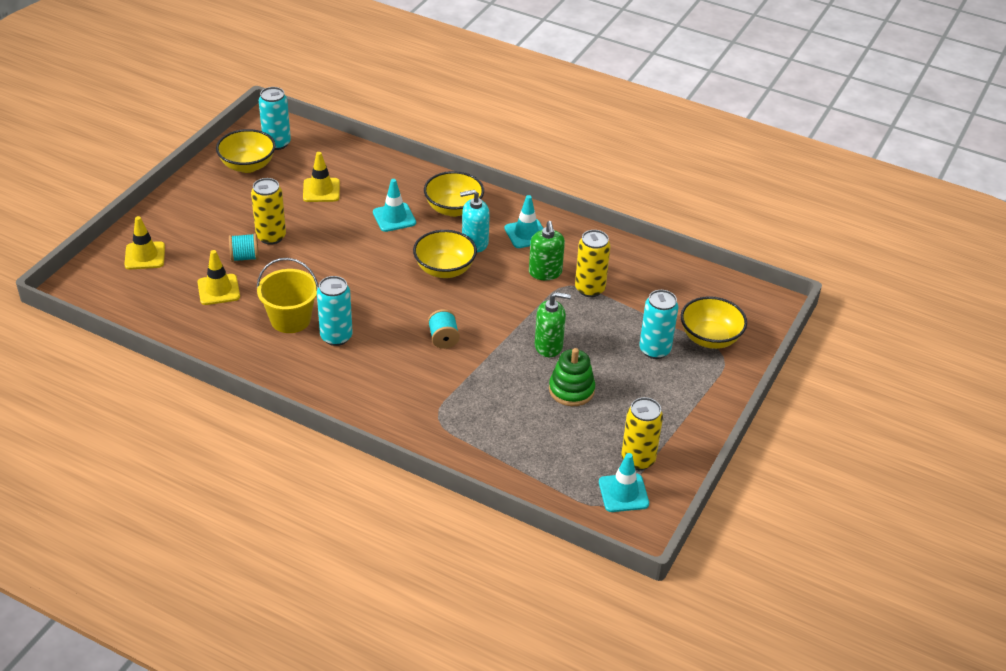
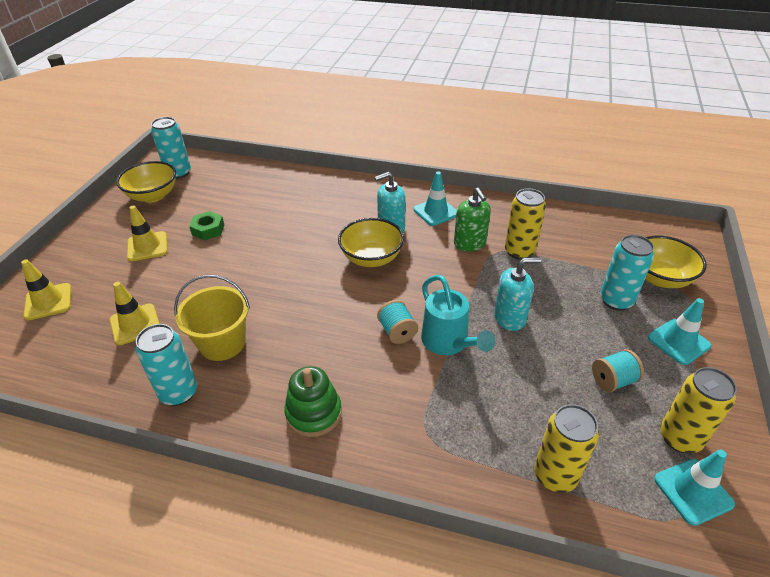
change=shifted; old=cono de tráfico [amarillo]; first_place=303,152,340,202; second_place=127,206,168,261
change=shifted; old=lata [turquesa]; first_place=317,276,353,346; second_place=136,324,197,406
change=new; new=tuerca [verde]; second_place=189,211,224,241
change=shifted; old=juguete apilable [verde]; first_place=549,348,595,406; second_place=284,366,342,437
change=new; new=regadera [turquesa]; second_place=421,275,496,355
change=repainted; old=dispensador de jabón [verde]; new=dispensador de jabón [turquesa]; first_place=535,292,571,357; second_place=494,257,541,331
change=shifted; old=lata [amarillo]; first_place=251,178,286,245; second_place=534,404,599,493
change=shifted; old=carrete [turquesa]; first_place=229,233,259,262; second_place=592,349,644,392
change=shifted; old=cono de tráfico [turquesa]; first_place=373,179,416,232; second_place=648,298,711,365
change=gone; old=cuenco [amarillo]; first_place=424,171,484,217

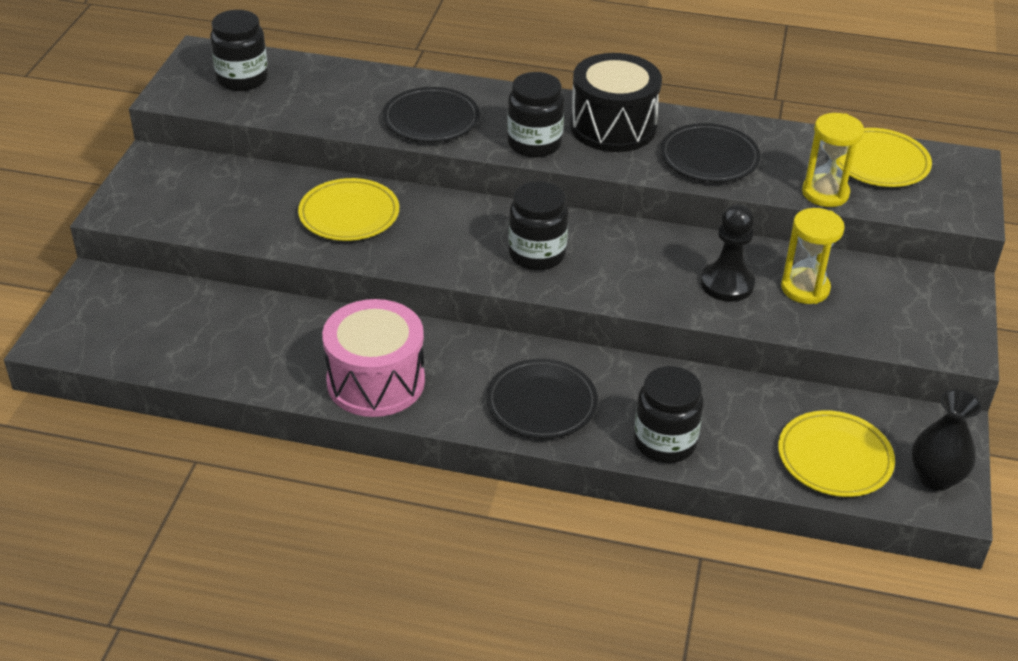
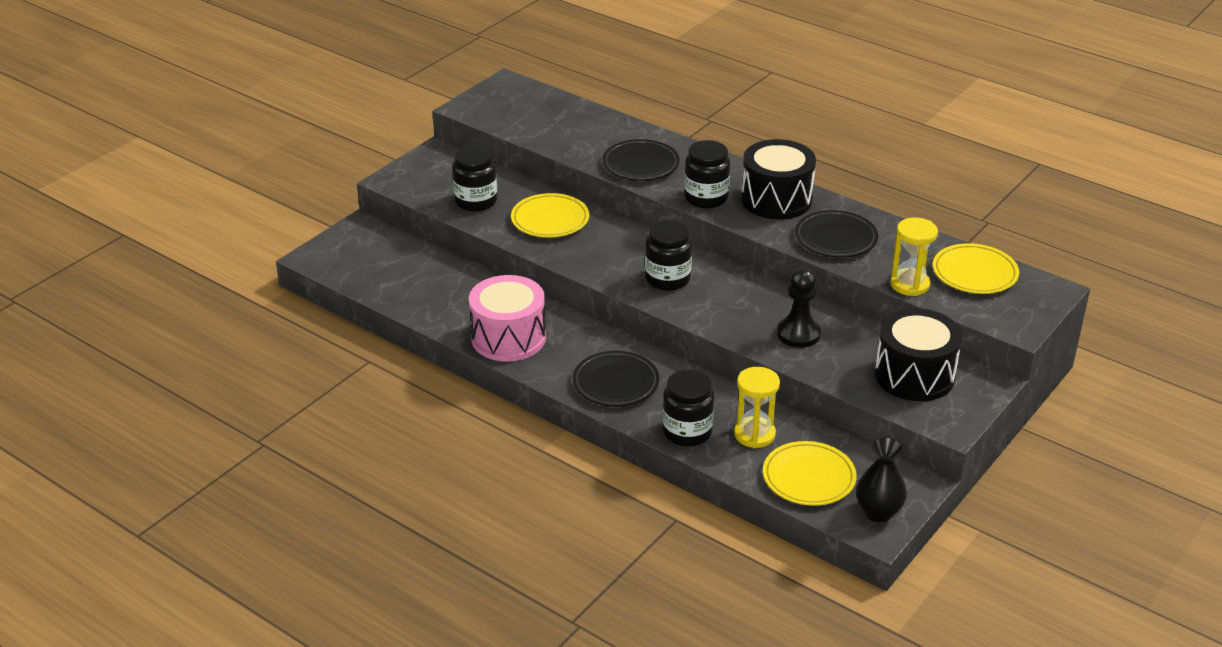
change=shifted; old=tarro [negro]; first_place=210,10,268,91; second_place=452,145,497,212
change=shifted; old=reloj de arena [amarillo]; first_place=781,208,845,304; second_place=734,367,780,448
change=new; new=tambor [negro]; second_place=875,308,962,401

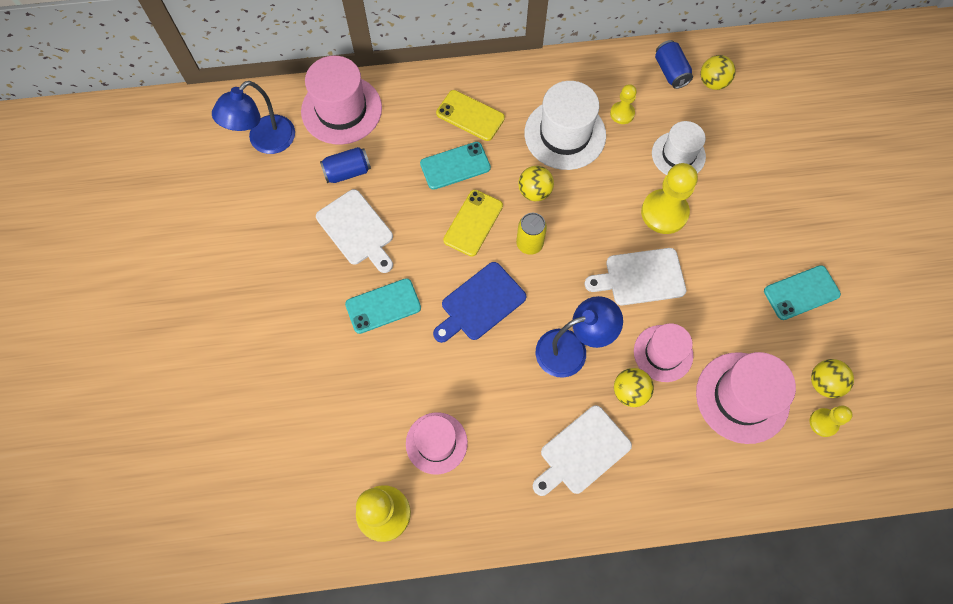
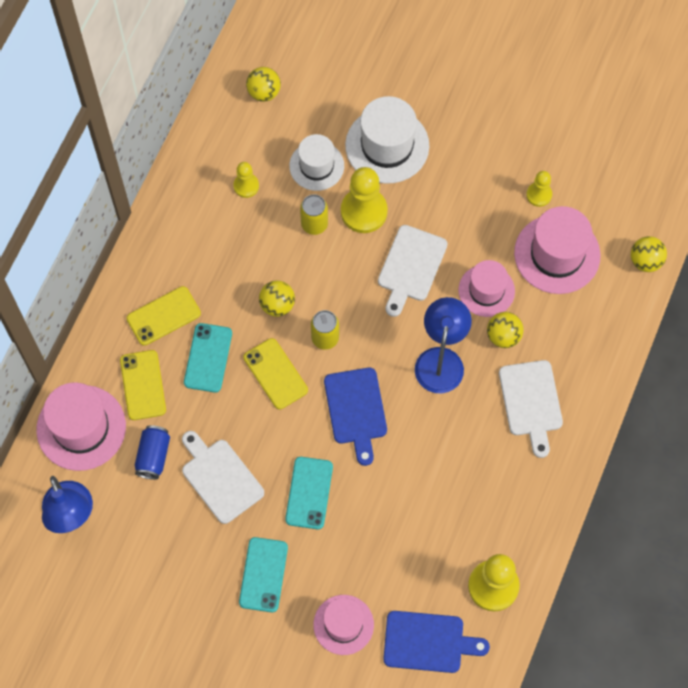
change=new; new=móvil [amarillo]; second_place=120,350,166,420
change=rotated; old=tabla de cortar [blanco]; first_place=316,189,393,273; second_place=182,431,264,524; degrees=-120
change=shifted; old=móvil [turquesa]; first_place=764,265,841,320; second_place=239,537,288,612
change=new; new=lata [amarillo]; second_place=300,194,328,235
change=shifted; old=sombrero [rosa]; first_place=406,412,468,475; second_place=313,595,374,655
change=shifted; old=sombrero [blanco]; first_place=524,81,606,170; second_place=345,96,429,184
change=new; new=tabla de cortar [azul]; second_place=383,611,490,673
change=shifted; old=peón [amarillo]; first_place=809,406,853,437; second_place=526,171,552,207
change=shifted; old=pelota [amarillo]; first_place=811,359,854,398; second_place=631,236,667,272
change=gone; old=lata [azul]; first_place=655,40,693,89

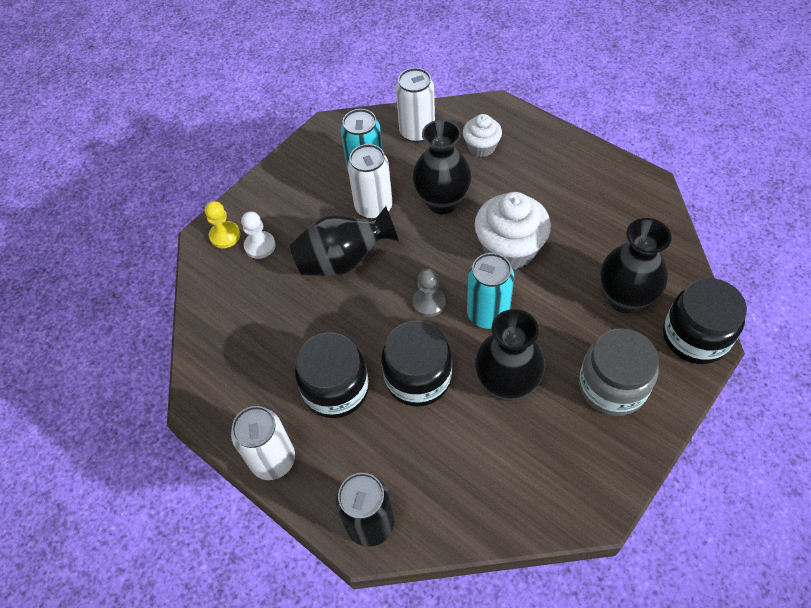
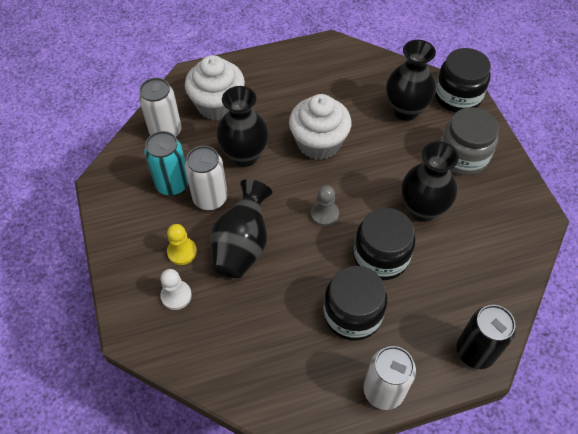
change=shifted; old=peón [amarillo]; first_place=205,201,240,248; second_place=167,224,197,265
change=scaled; old=magdalena [blanco]; first_place=463,114,502,157; second_place=185,55,245,120; factor=1.72
change=gone; old=lata [turquesa]; first_place=467,253,514,329

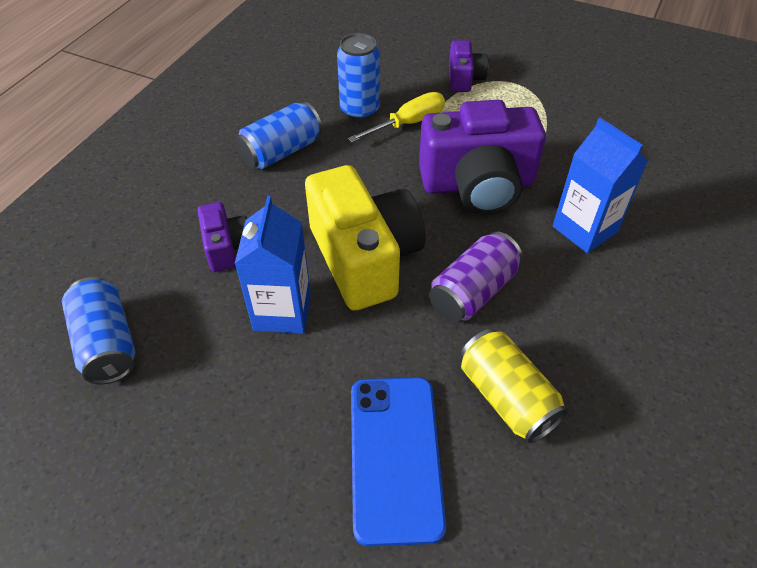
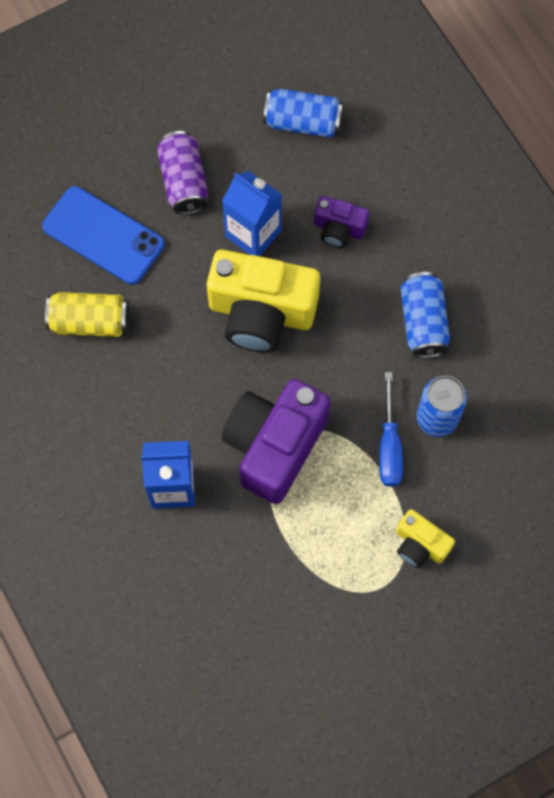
change=shifted; old=lata [morado]; first_place=429,232,523,322; second_place=157,131,208,215
change=repainted; old=destornillador [amarillo]; new=destornillador [azul]; first_place=348,92,445,143; second_place=379,372,403,487
change=repainted; old=cámara [morado]; new=cámara [amarillo]; first_place=449,40,488,92; second_place=396,509,455,568

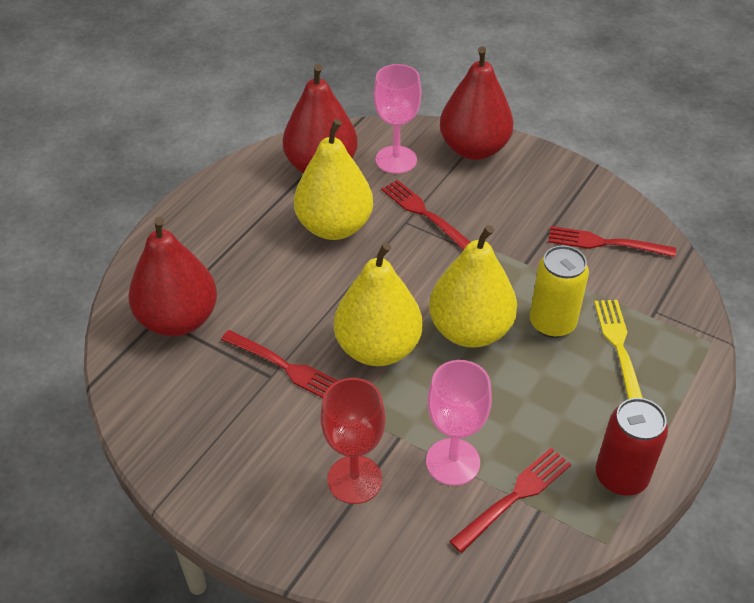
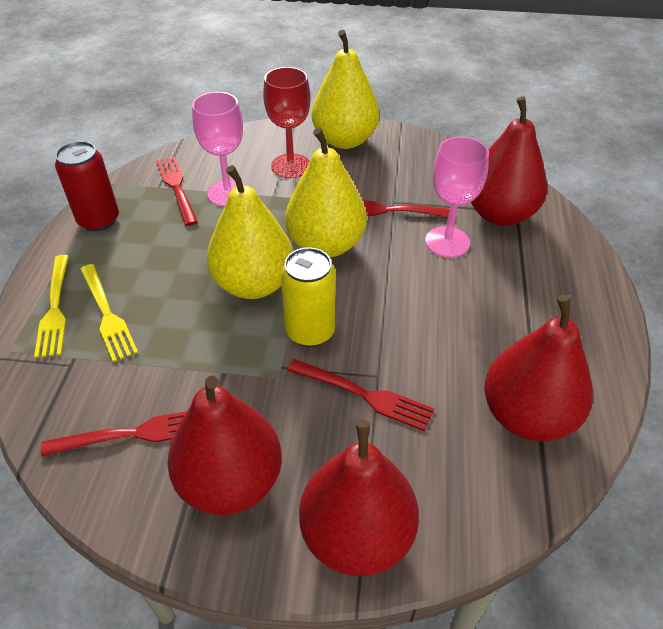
change=new; new=tenedor [amarillo]; second_place=34,255,69,358
change=rotated; old=tenedor [rojo]; first_place=449,448,571,553; second_place=156,157,198,226; degrees=135
change=new; new=pera [rojo]; second_place=167,376,282,515
change=shifted; old=lata [amarillo]; first_place=530,246,589,338; second_place=281,247,336,347
change=shifted; old=pera [amarillo]; first_place=294,119,373,240; second_place=312,30,380,149
change=shifted; old=copa [rosa]; first_place=373,64,422,174; second_place=425,137,489,257

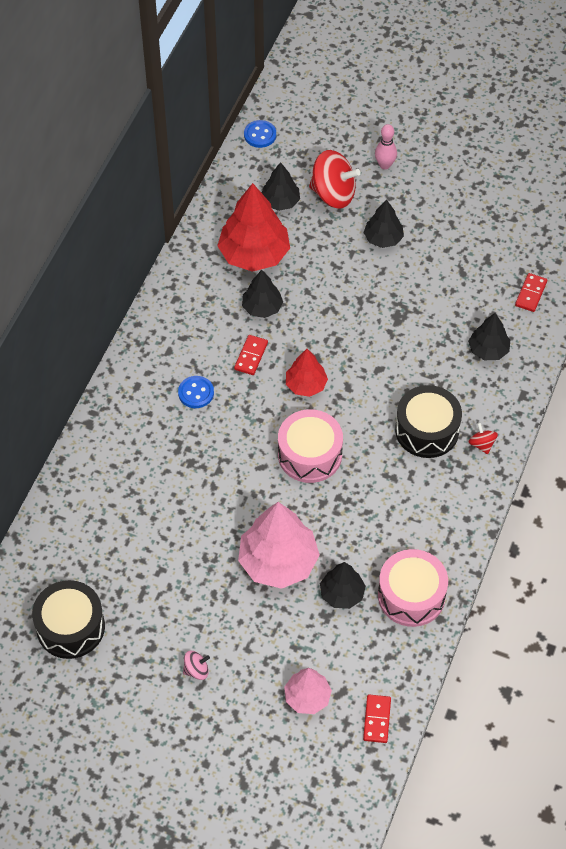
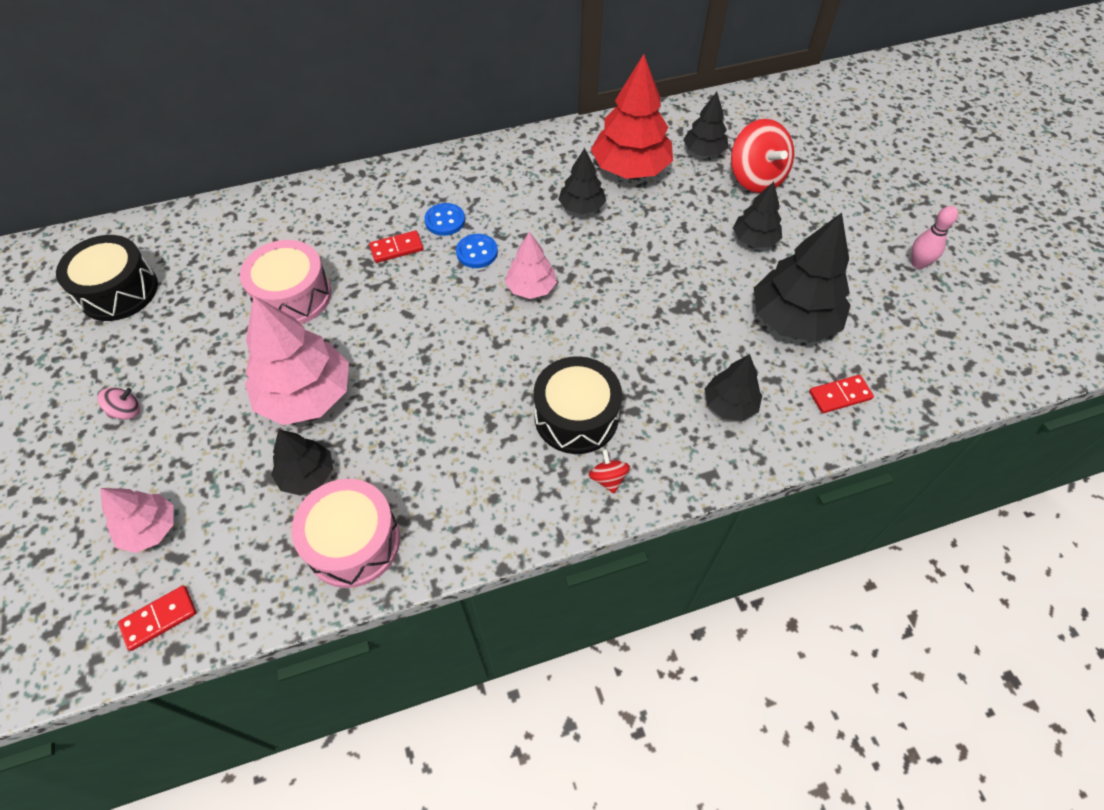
change=rotated; old=peonza [rosa]; first_place=183,651,210,680; second_place=98,387,140,419; degrees=-60
change=shifted; old=tambor [rosa]; first_place=278,409,343,483; second_place=240,240,331,324
change=shifted; old=ficha de dominó [rojo]; first_place=234,335,268,375; second_place=369,230,424,263
change=shifted; old=botón [azul]; first_place=244,120,276,148; second_place=456,234,498,268
change=repainted; old=árbol [rojo]; new=árbol [rosa]; first_place=286,349,328,397; second_place=505,232,557,299
change=rotated; old=peonza [rojo]; first_place=469,423,498,454; second_place=589,449,630,494; degrees=-45
change=new; new=árbol [negro]; second_place=754,213,851,342
change=shifted; old=bolo [rosa]; first_place=375,124,397,169; second_place=911,206,958,269

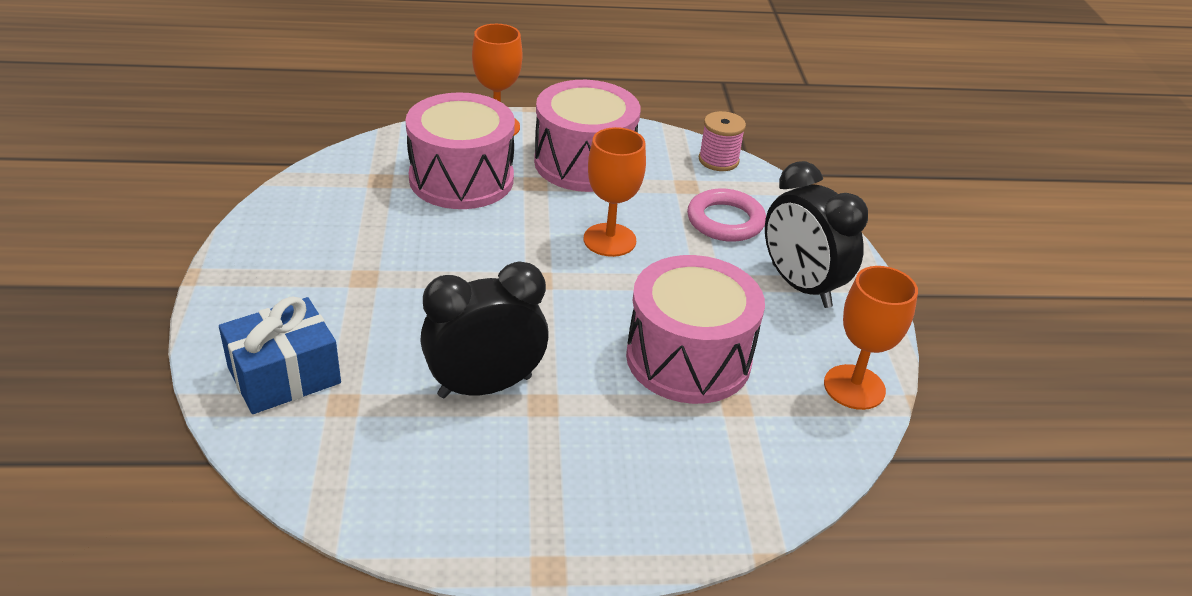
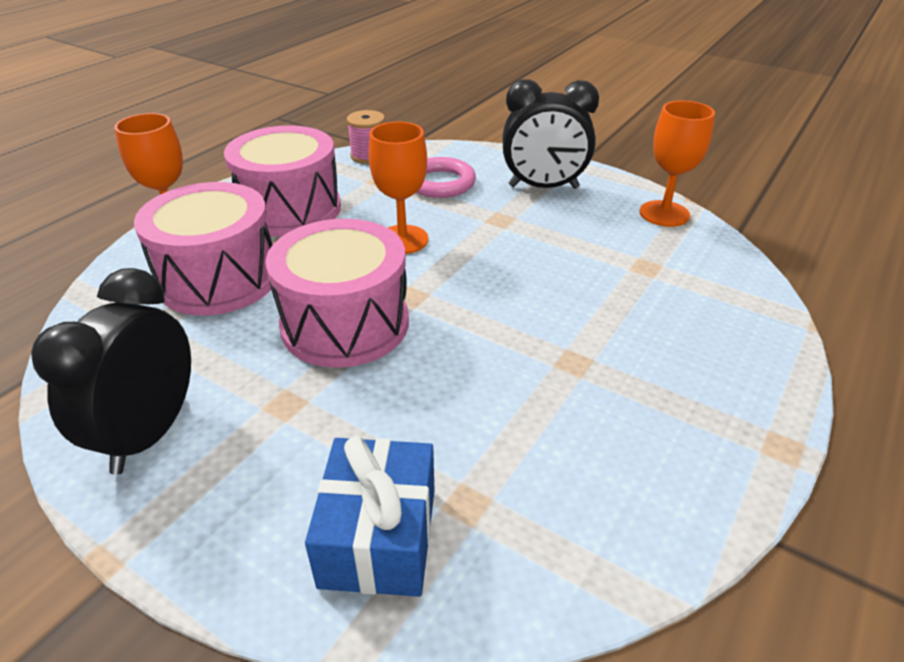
change=shifted; old=despertador [negro]; first_place=420,261,549,398; second_place=31,268,191,475
change=shifted; old=tambor [rosa]; first_place=626,255,765,404; second_place=266,219,409,368

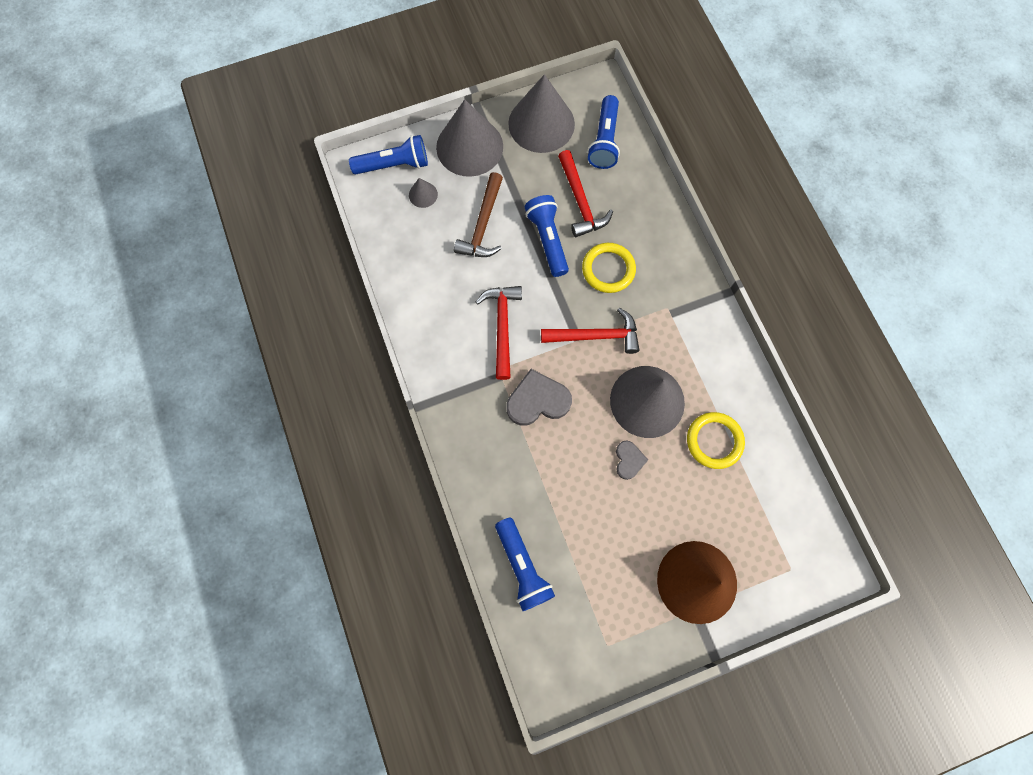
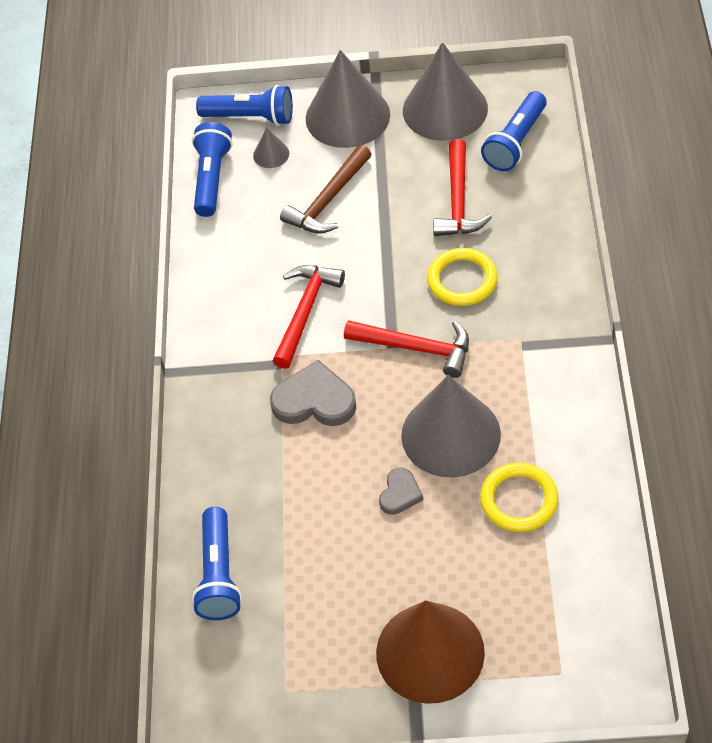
change=shifted; old=lámpara de mano [azul]; first_place=524,195,569,277; second_place=192,122,233,217

